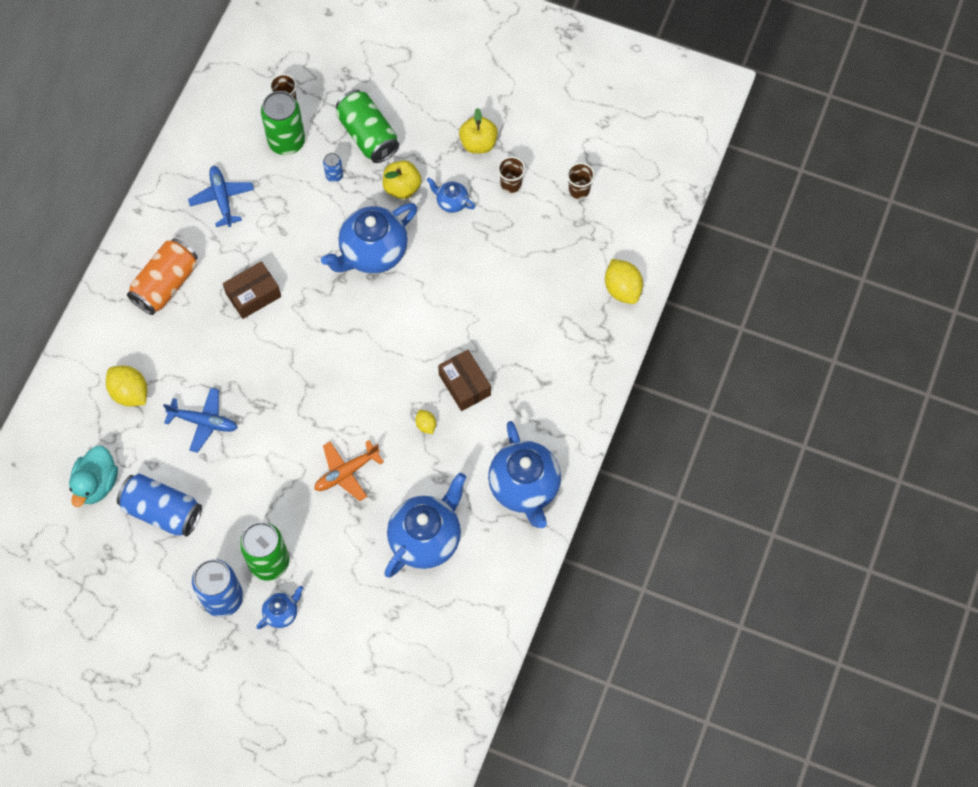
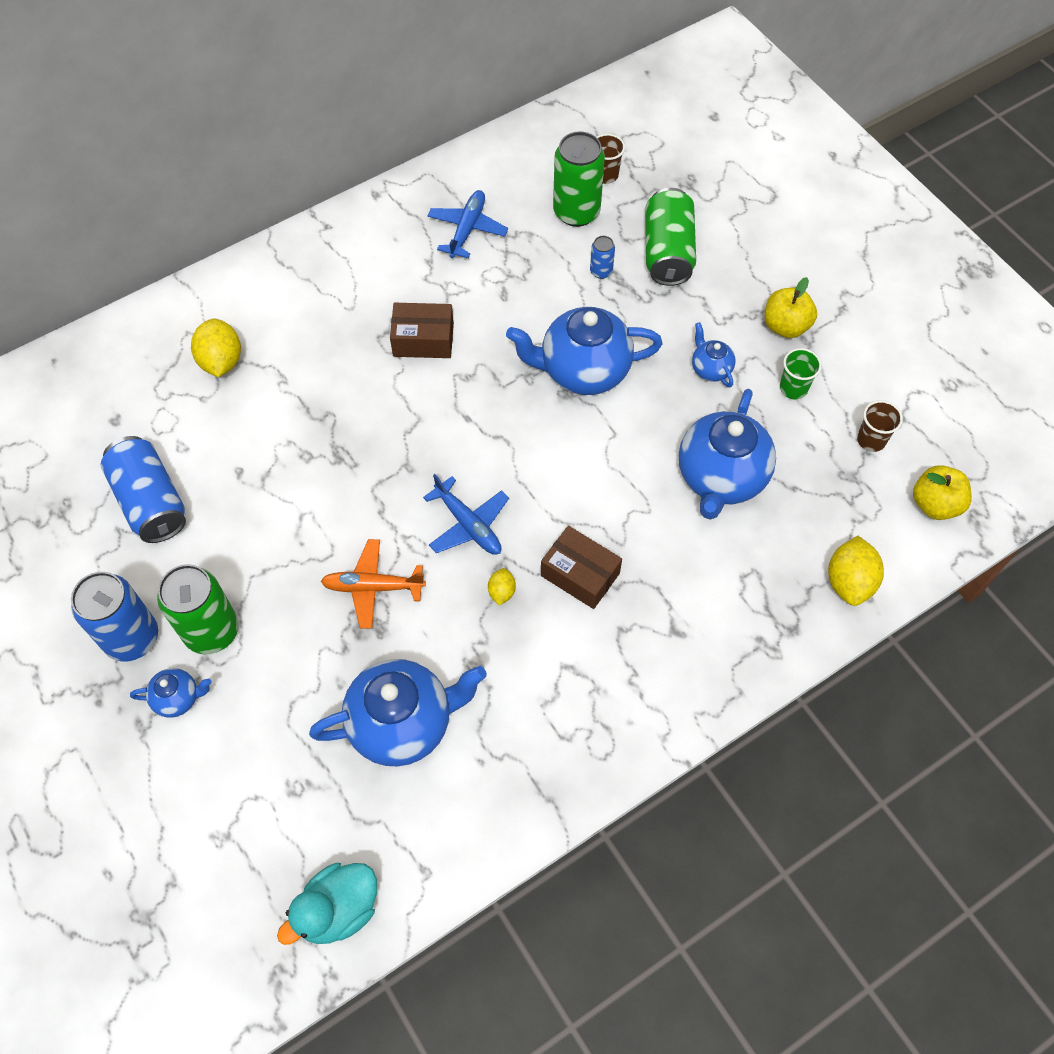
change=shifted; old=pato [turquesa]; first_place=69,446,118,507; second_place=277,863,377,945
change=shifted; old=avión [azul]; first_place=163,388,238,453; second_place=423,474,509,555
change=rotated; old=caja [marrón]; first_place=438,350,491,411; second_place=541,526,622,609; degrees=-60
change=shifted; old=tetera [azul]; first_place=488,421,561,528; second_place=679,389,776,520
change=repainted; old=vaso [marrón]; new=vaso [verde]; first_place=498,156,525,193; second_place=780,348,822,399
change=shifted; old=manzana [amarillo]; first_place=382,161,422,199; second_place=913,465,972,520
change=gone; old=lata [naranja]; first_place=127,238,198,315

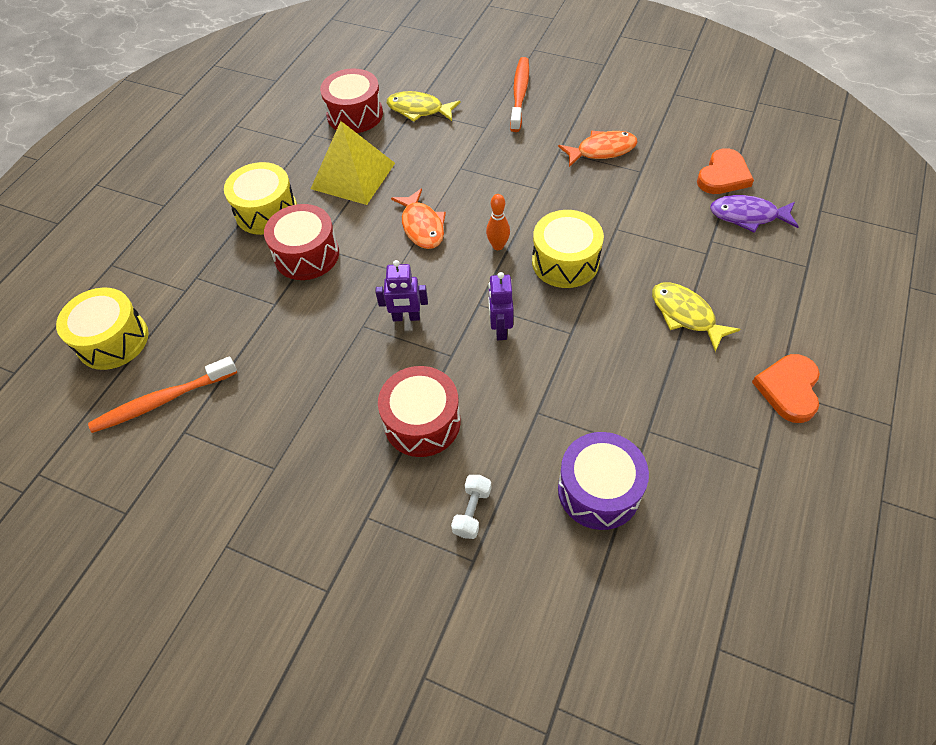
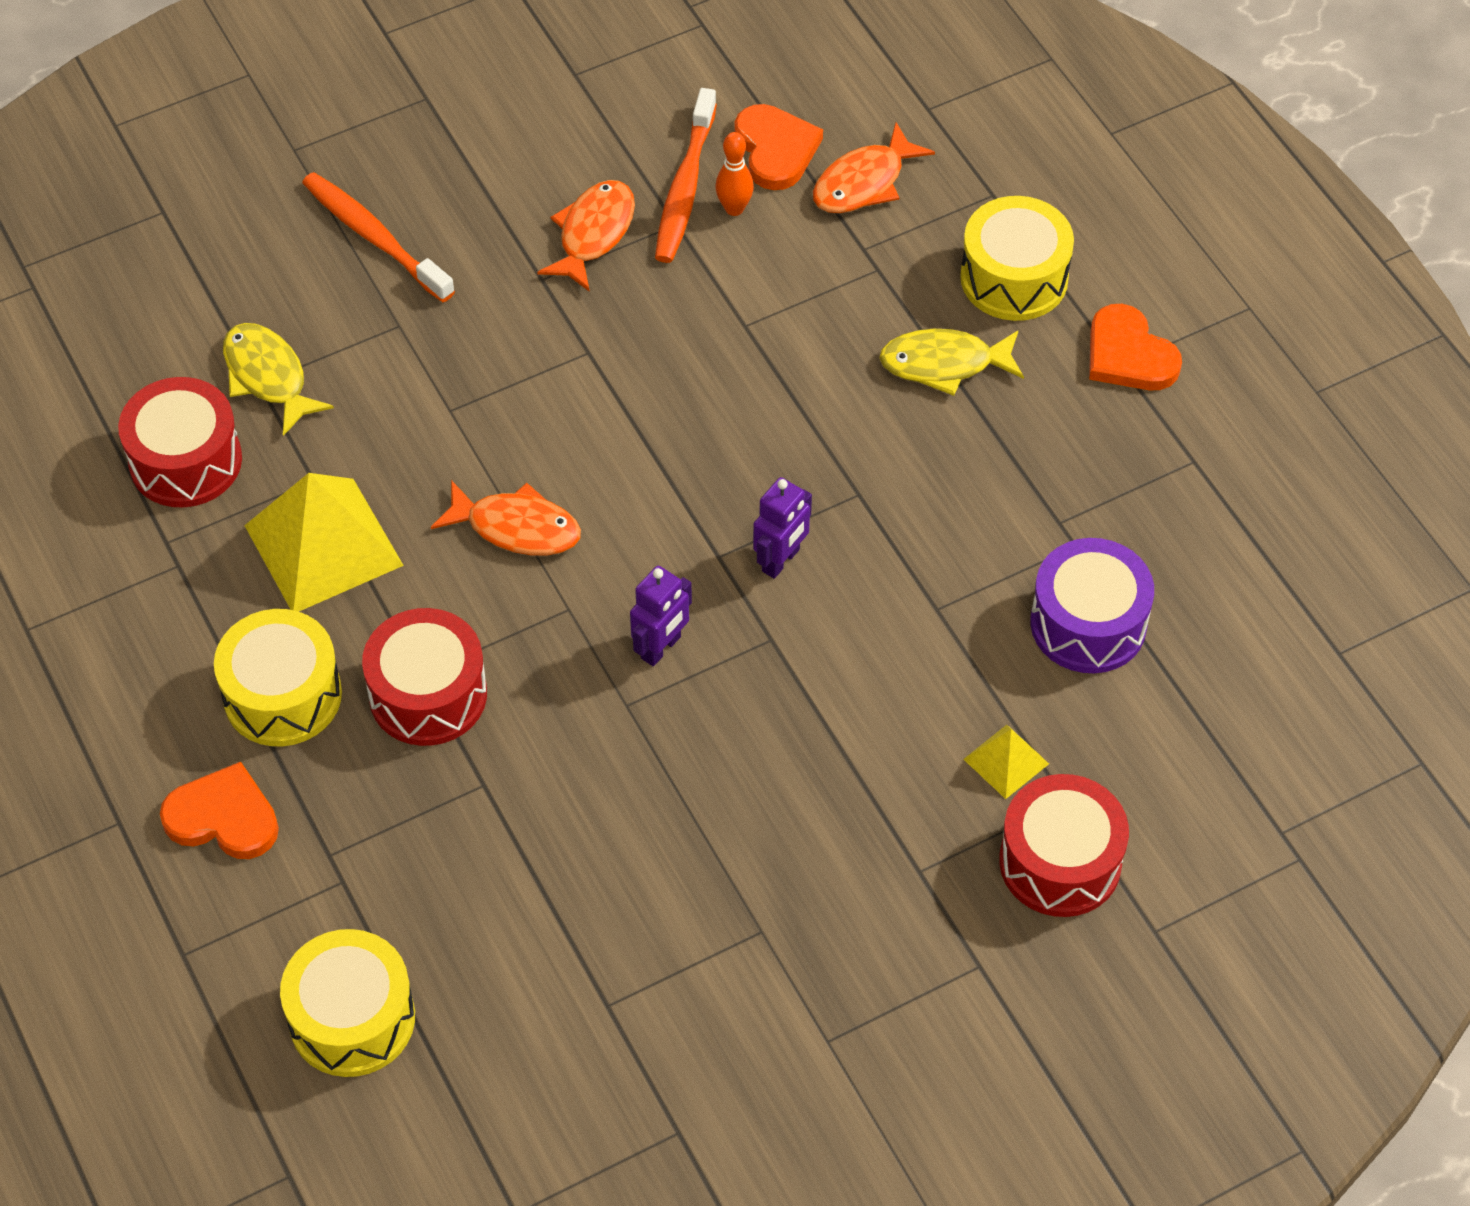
change=new; new=corazón [naranja]; second_place=160,762,279,859
change=rotated; old=pez [amarillo]; first_place=387,91,460,122; second_place=223,323,334,436; degrees=90
change=shifted; old=cepillo de dientes [naranja]; first_place=88,357,237,433; second_place=655,88,717,263
change=shifted; old=bolo [naranja]; first_place=486,194,510,250; second_place=715,132,754,216
change=rotated; old=robot [morado]; first_place=488,272,514,340; second_place=753,477,812,579; degrees=-90
change=repainted; old=pez [morado]; new=pez [naranja]; first_place=710,195,799,233; second_place=813,122,935,213
change=shifted; old=tambor [amarillo]; first_place=532,210,604,288; second_place=960,196,1074,321
change=swapped; old=mancuerna [blanco]; new=pirámide [amarillo]; first_place=451,475,491,539; second_place=963,725,1049,799
change=shifted; old=tambor [rojo]; first_place=378,366,461,457; second_place=999,774,1129,917

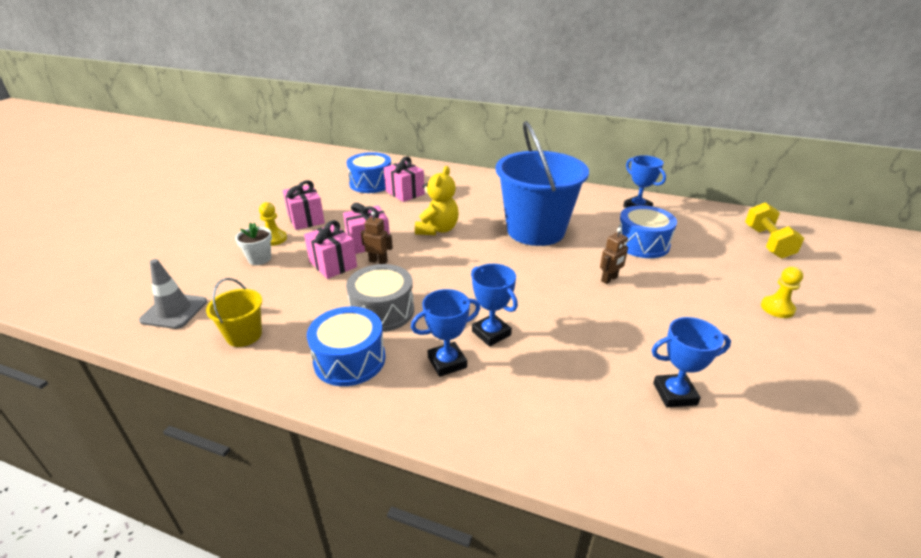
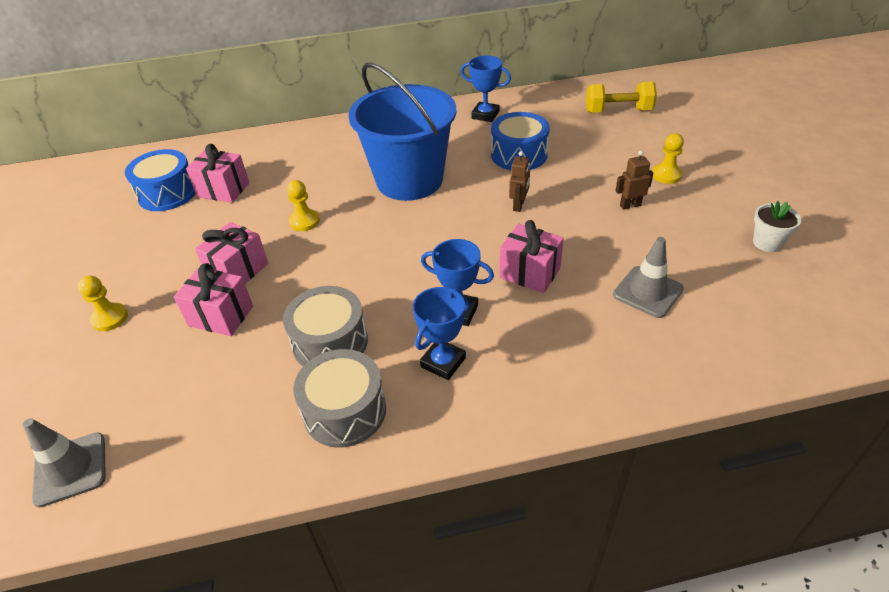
change=swapped; old=osito [amarillo]; new=peón [amarillo]; first_place=415,166,459,235; second_place=287,180,320,231
change=repainted; old=tambor [azul]; new=tambor [gris]; first_place=307,307,386,386; second_place=293,349,386,448
change=shifted; old=regalo [rosa]; first_place=283,180,325,230; second_place=500,220,564,293
change=rotated; old=mancuerna [amarillo]; first_place=745,202,804,259; second_place=586,82,657,113; degrees=-60
change=swapped; old=trofeo [azul]; new=cono de tráfico [gris]; first_place=652,317,731,407; second_place=613,237,684,318
change=shifted; old=robot [marrón]; first_place=361,211,393,264; second_place=615,151,653,210
change=shifted; old=maceta [blanco]; first_place=235,223,272,265; second_place=753,201,802,252
change=gone; old=balde [amarillo]; first_place=206,278,262,347

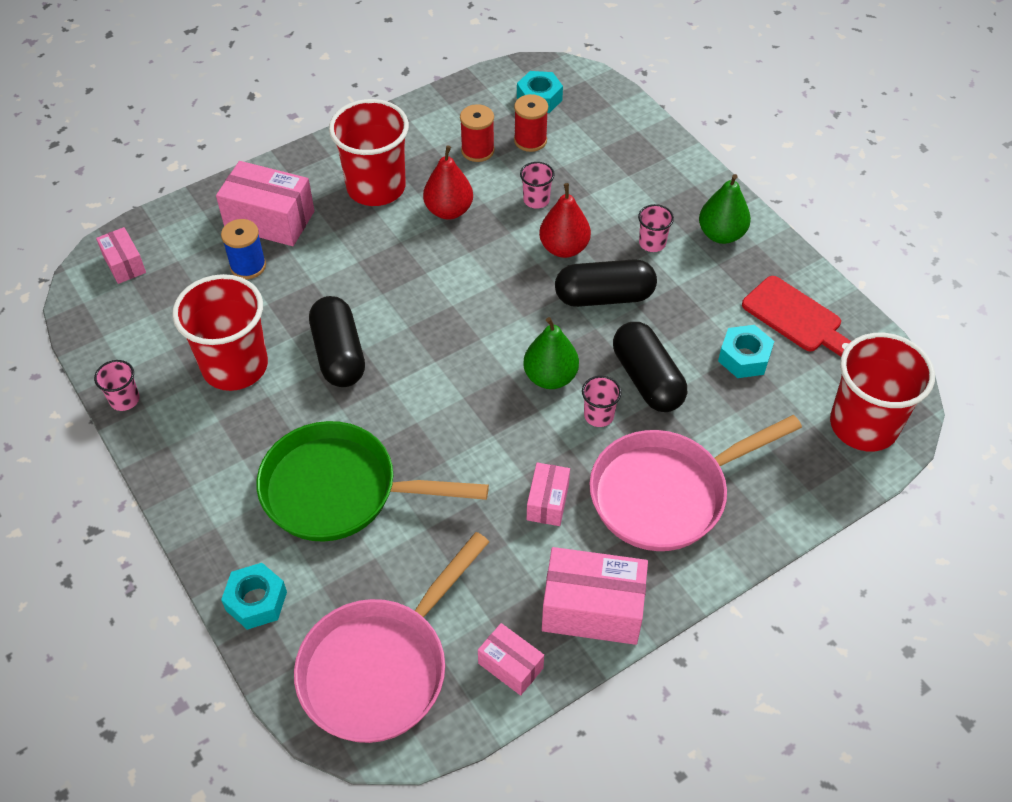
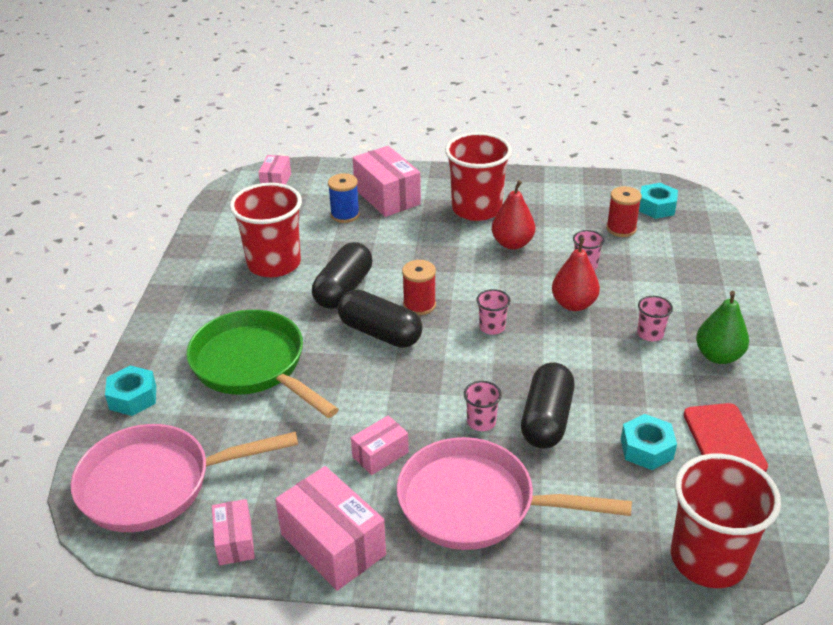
change=shifted; old=cápsula [negro]; first_place=555,259,657,307; second_place=338,289,422,348
change=shifted; old=carrete [rojo]; first_place=460,104,495,162; second_place=402,260,436,315
change=shifted; old=vaso [rosa]; first_place=94,360,140,411; second_place=477,289,510,335
change=gone; old=pera [verde]; first_place=523,317,579,389

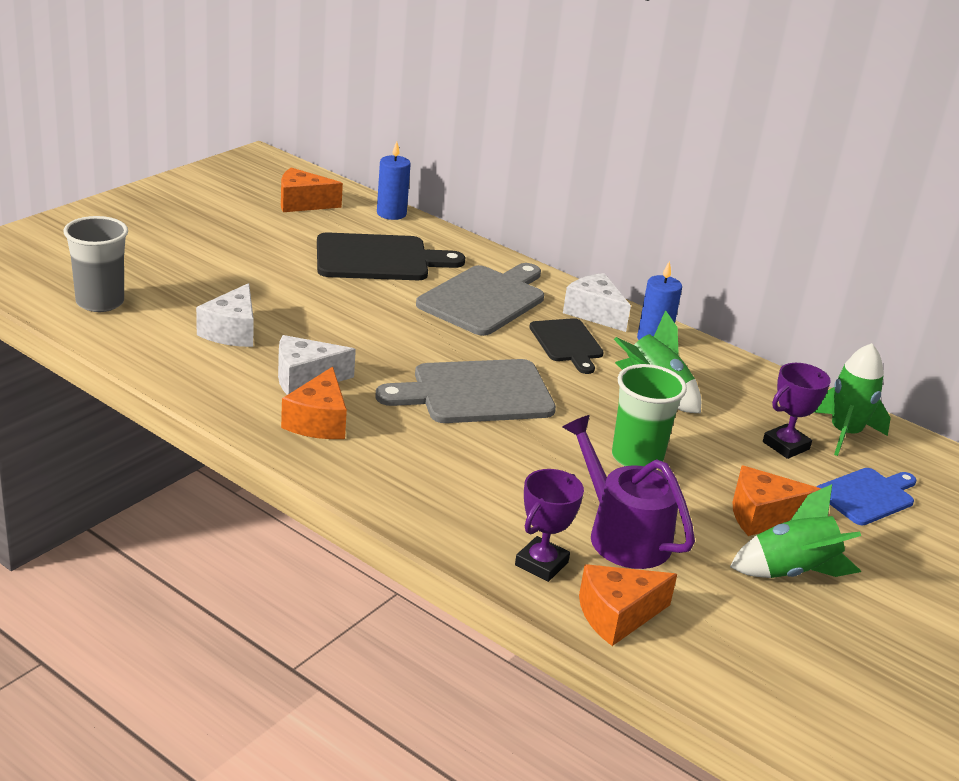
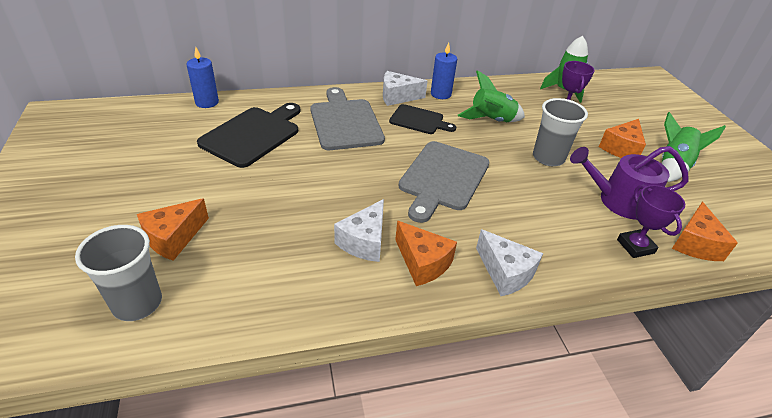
change=shifted; old=queso [naranja]; first_place=281,168,343,212; second_place=137,198,209,261
change=shifted; old=queso [blanco]; first_place=196,283,254,347; second_place=476,229,543,296
change=repainted; old=vaso [verde]; new=vaso [gris]; first_place=612,364,687,466; second_place=533,98,588,166
change=gone; old=tabla de cortar [azul]; first_place=817,468,916,525

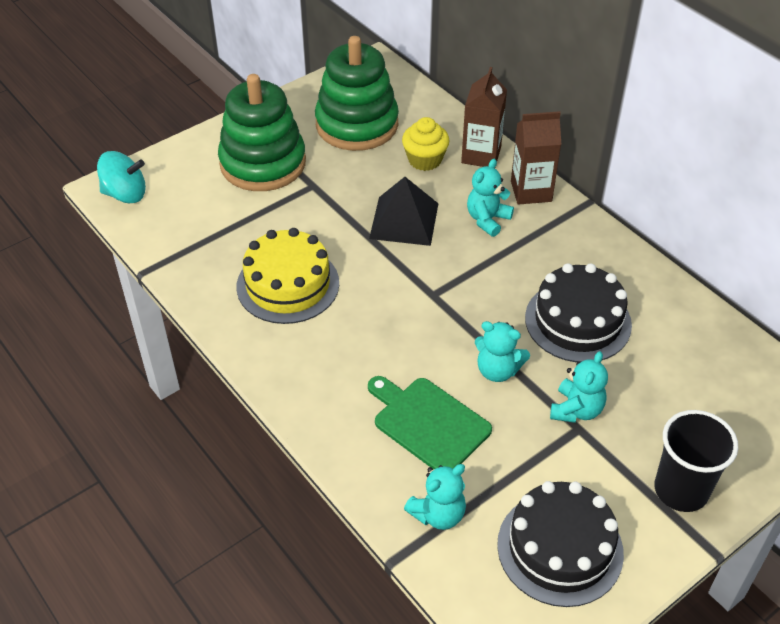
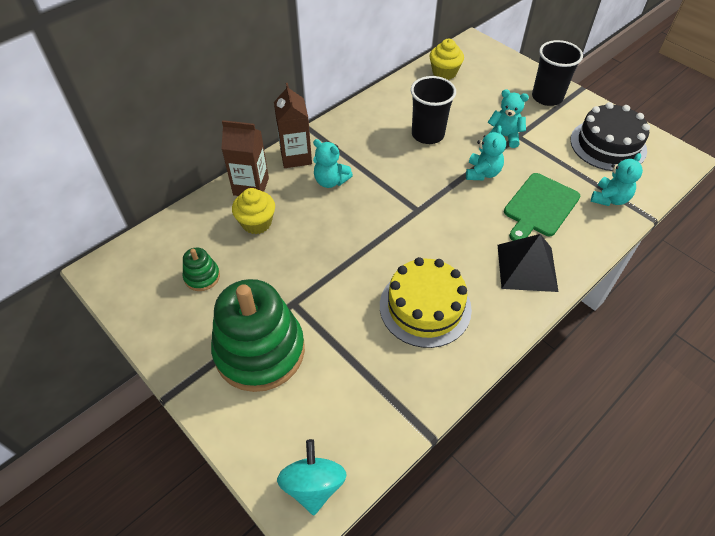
change=scaled; old=juguete apilable [verde]; first_place=315,36,399,151; second_place=183,247,220,291; factor=0.43
change=swapped; old=tarta [negro]; new=vaso [negro]; first_place=525,263,632,363; second_place=411,76,456,144
change=new; new=magdalena [amarillo]; second_place=429,39,464,80
change=shifted; old=pirámide [negro]; first_place=369,177,439,246; second_place=498,234,559,292
change=rotated; old=osito [turquesa]; first_place=404,464,466,530; second_place=591,153,643,206; degrees=75

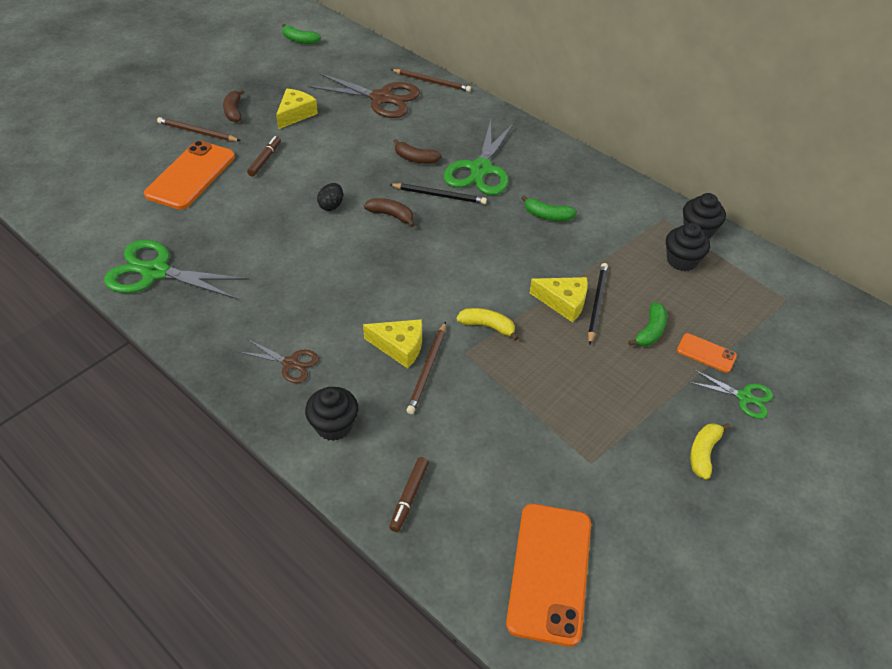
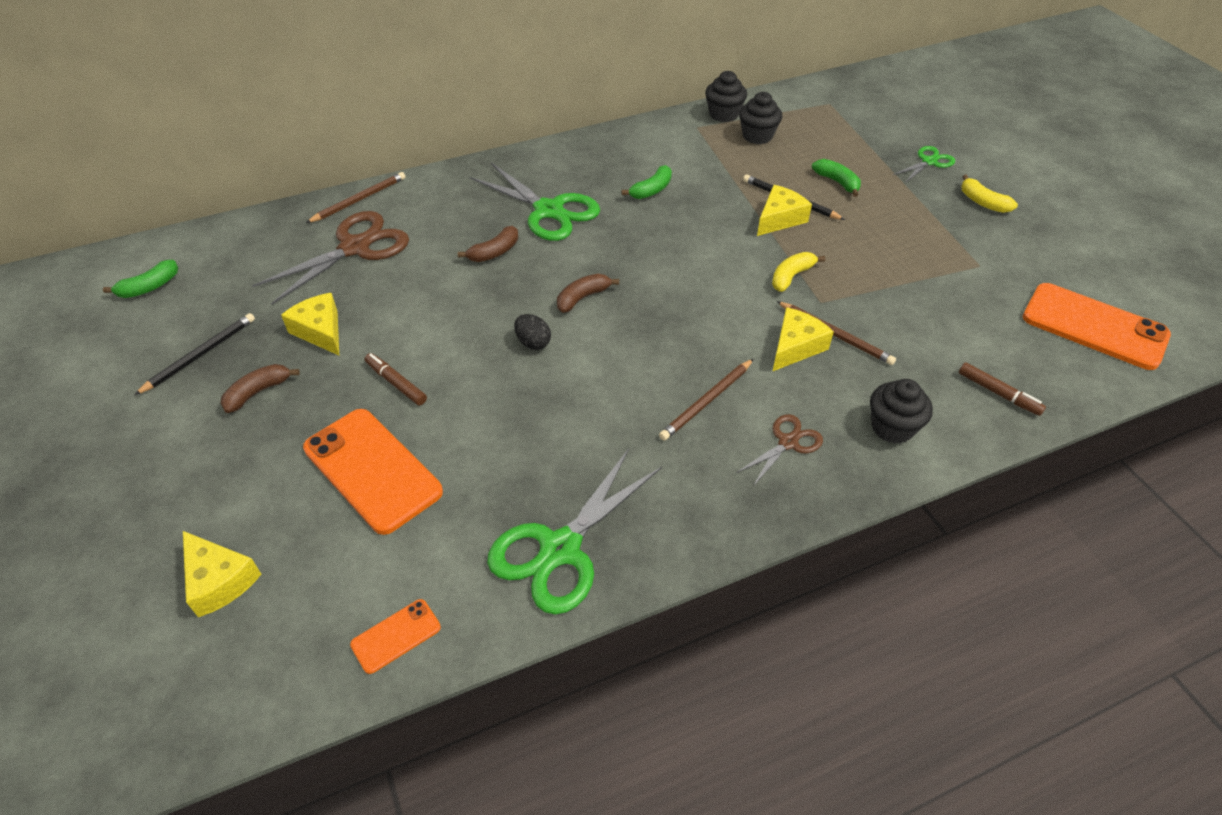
change=shifted; old=lápiz [negro]; first_place=389,183,487,204; second_place=135,313,255,395
change=new; new=queso [amarillo]; second_place=183,531,261,617
change=rotated; old=plátano [marrón]; first_place=223,89,244,122; second_place=221,364,300,413; degrees=120
change=shifted; old=móvil [naranja]; first_place=677,333,737,373; second_place=350,599,441,674
change=shifted; old=lápiz [marrón]; first_place=157,117,241,141; second_place=659,359,753,440

